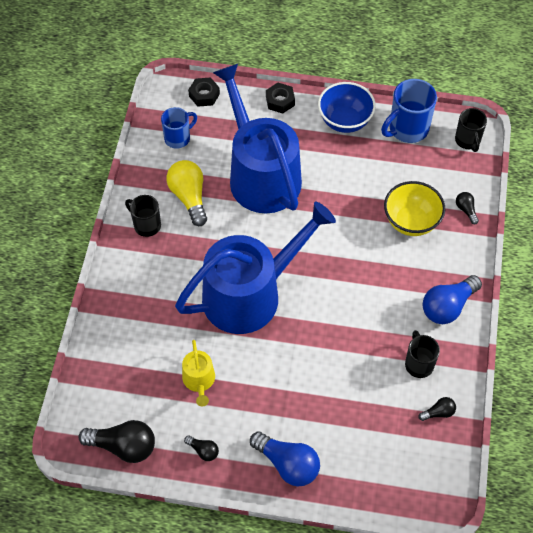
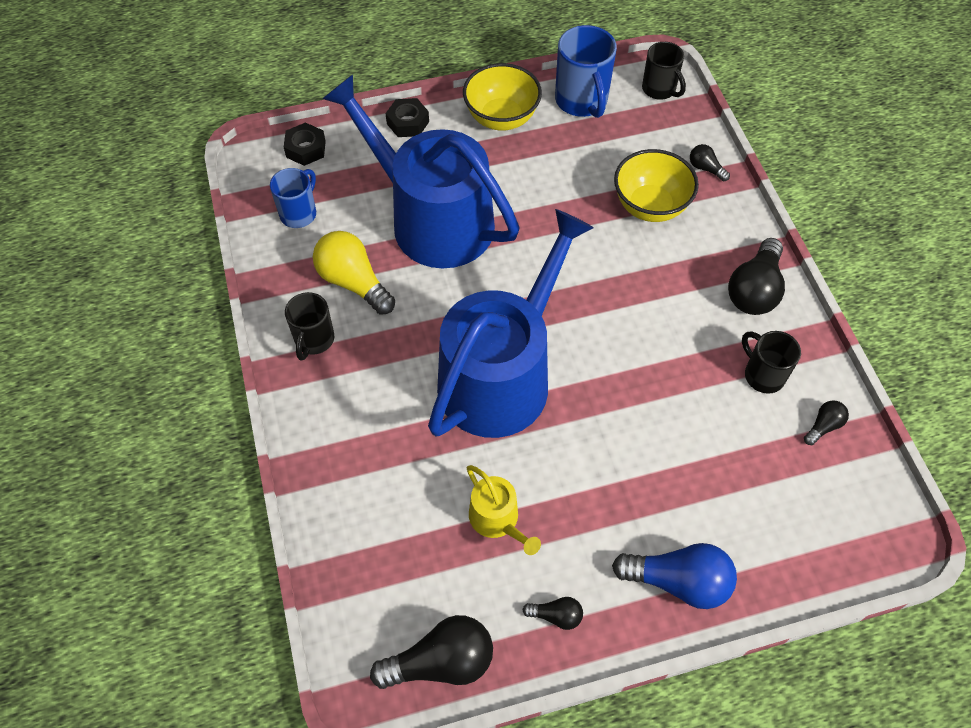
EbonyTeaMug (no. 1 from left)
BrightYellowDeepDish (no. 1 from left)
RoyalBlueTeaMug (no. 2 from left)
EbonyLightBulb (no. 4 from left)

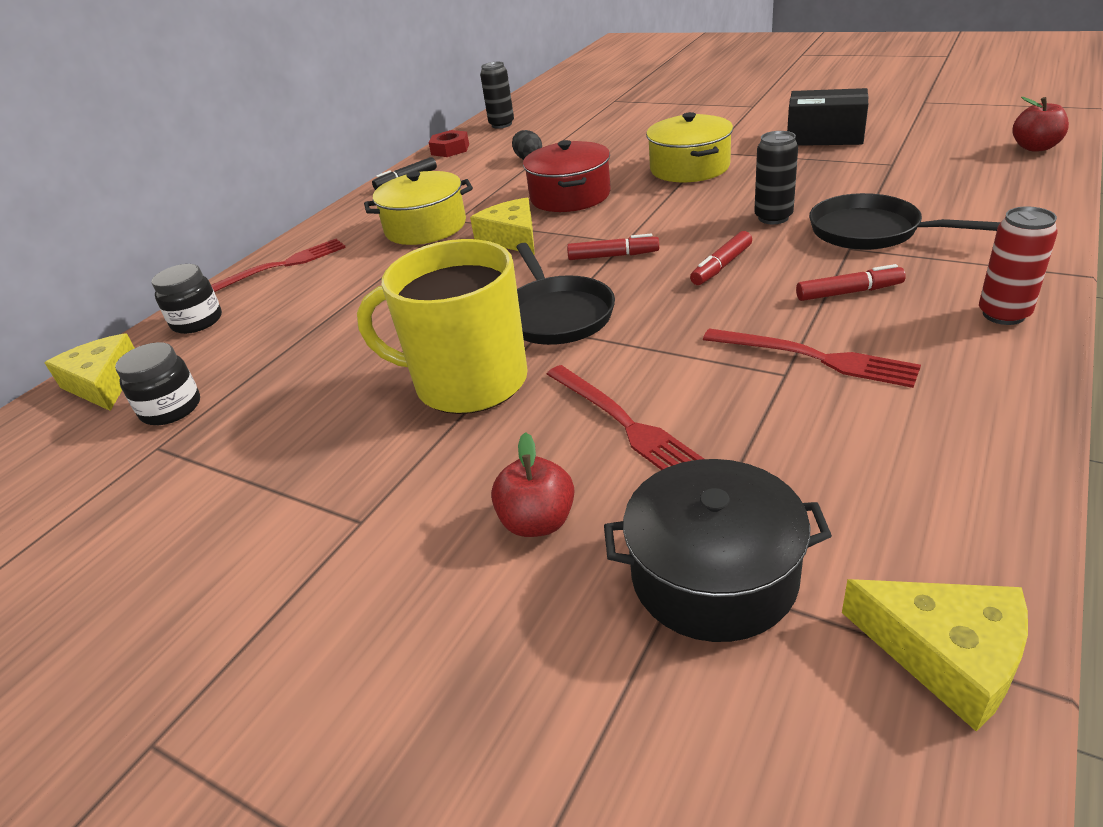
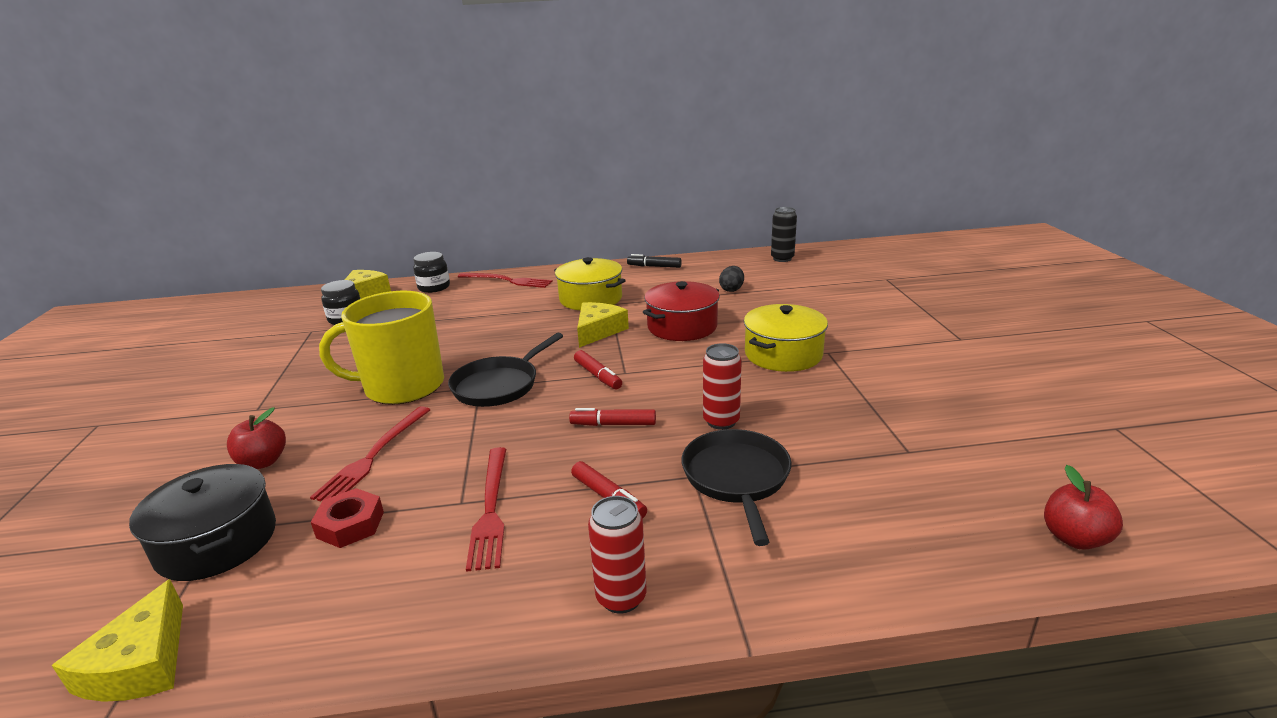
BrightYellowTeaMug
CrimsonHexNut
CrimsonTin (no. 2 from left)
EbonyPackage

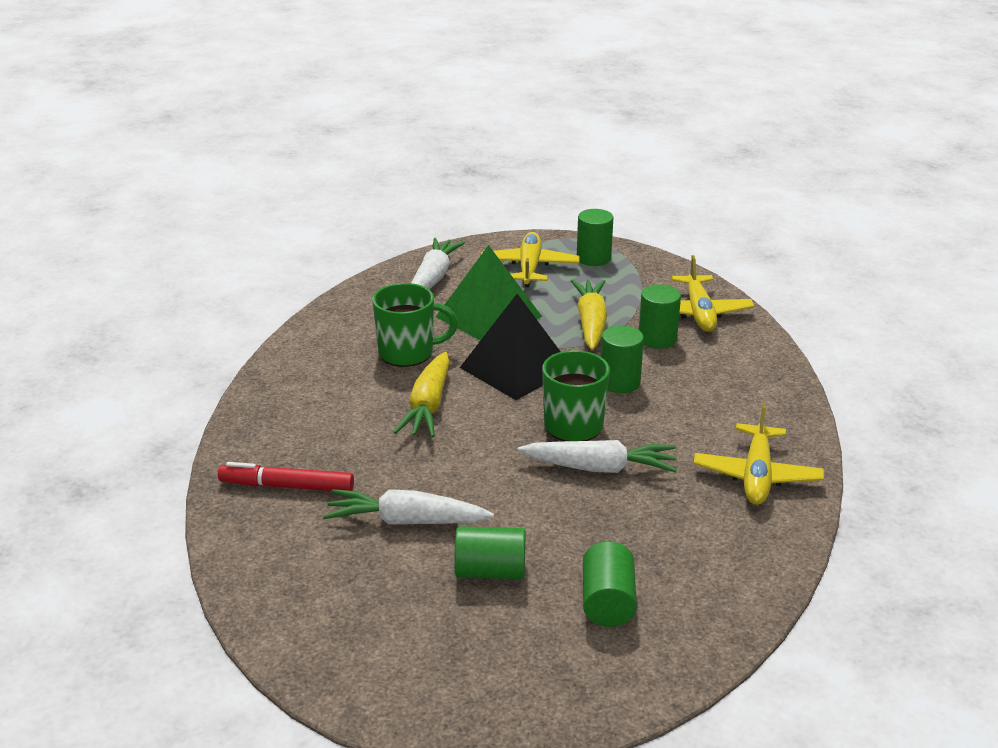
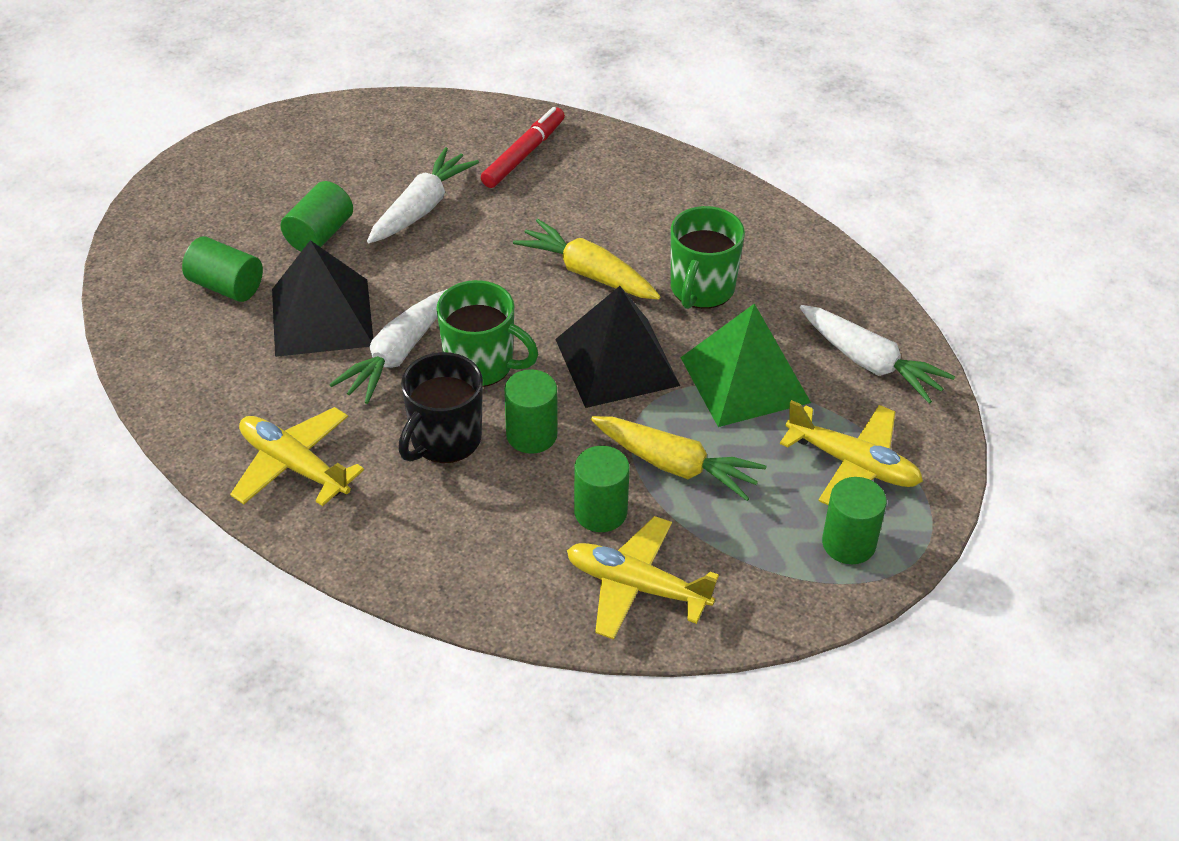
EbonyPyramid (no. 1 from left)
EbonyTeaMug

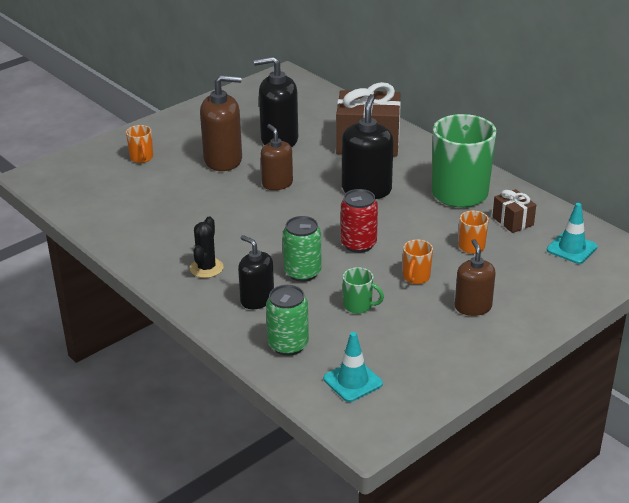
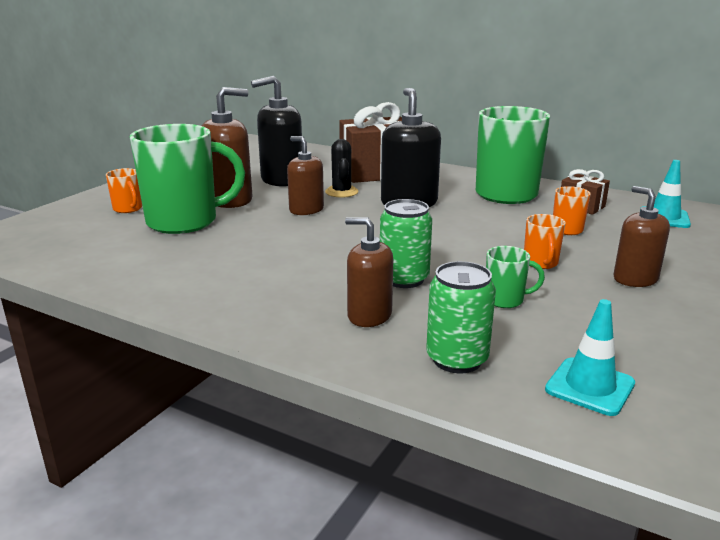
EbonyCactus
DarkBrownSoapDispenser (no. 3 from left)
CrimsonTin
LeafGreenTeaMug (no. 1 from left)

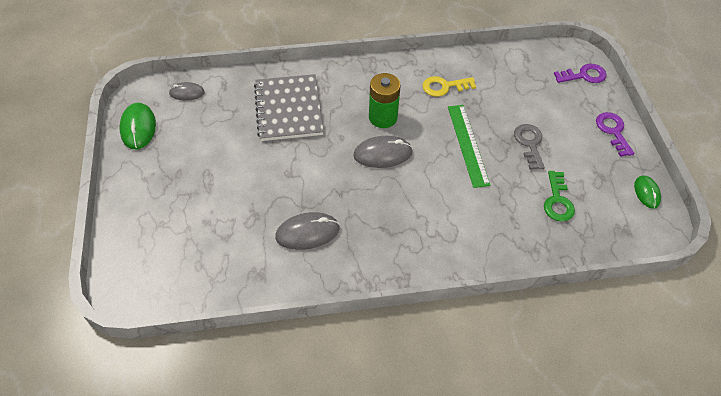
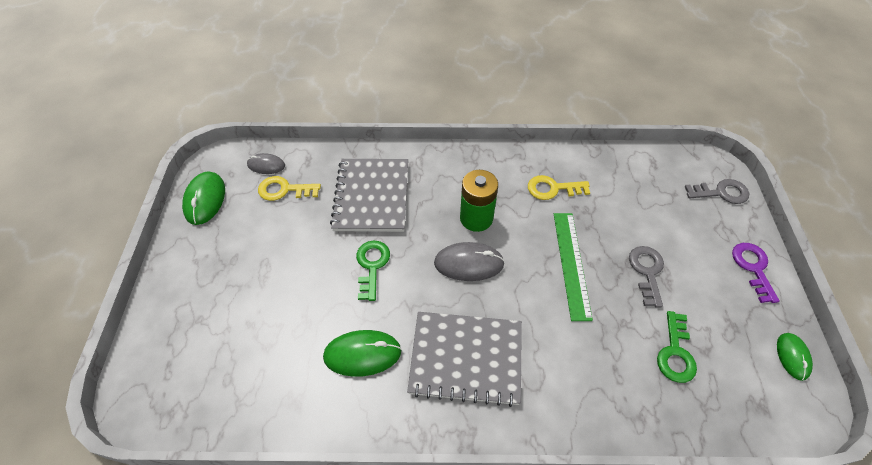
LeafGreenPcMouse (no. 2 from left)
GreyLatchkey (no. 2 from left)
BrightYellowLatchkey (no. 1 from left)
LeafGreenLatchkey (no. 1 from left)
GreyNotepad (no. 2 from left)

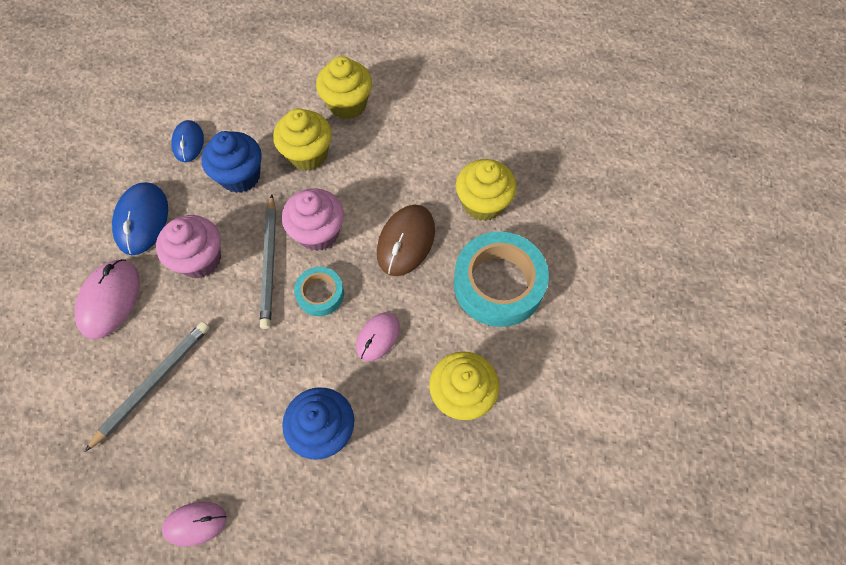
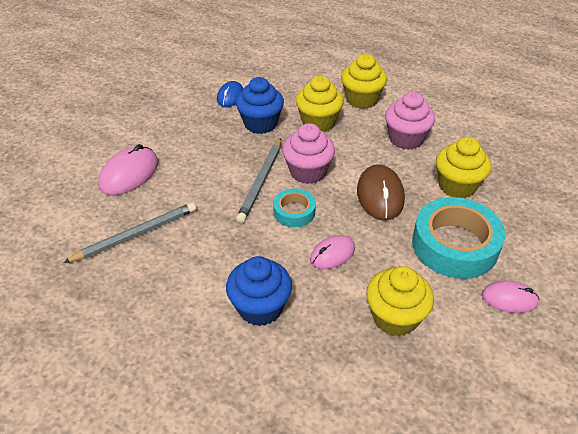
RoyalBluePcMouse (no. 1 from left in the first image)
RosyCupcake (no. 2 from left)
RosyPcMouse (no. 3 from left)
DarkBrownPcMouse

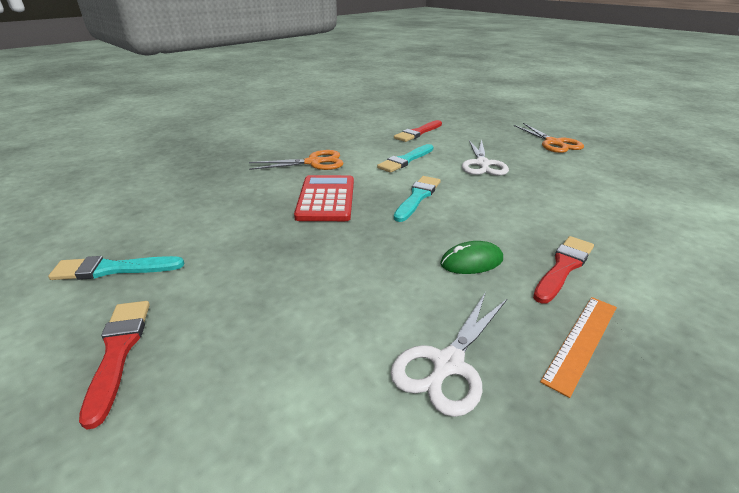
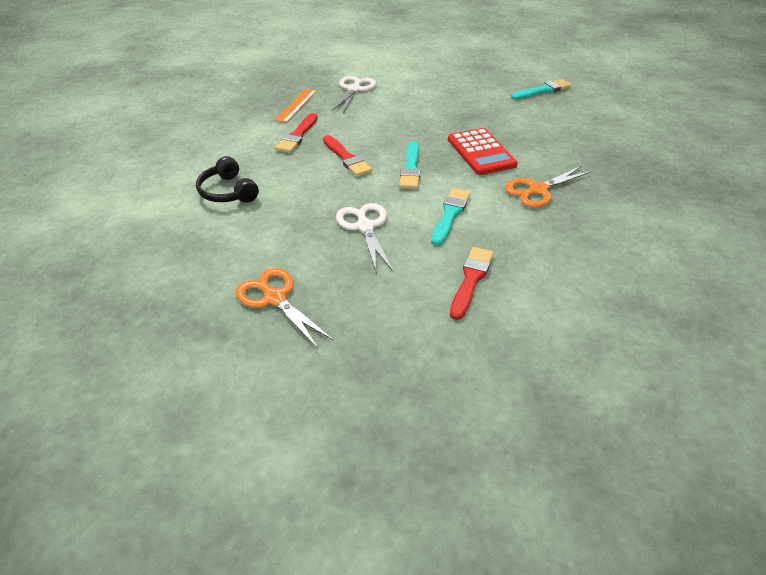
CrimsonBrush (no. 2 from left)
LeafGreenPcMouse
EbonyOverEarHeadphones

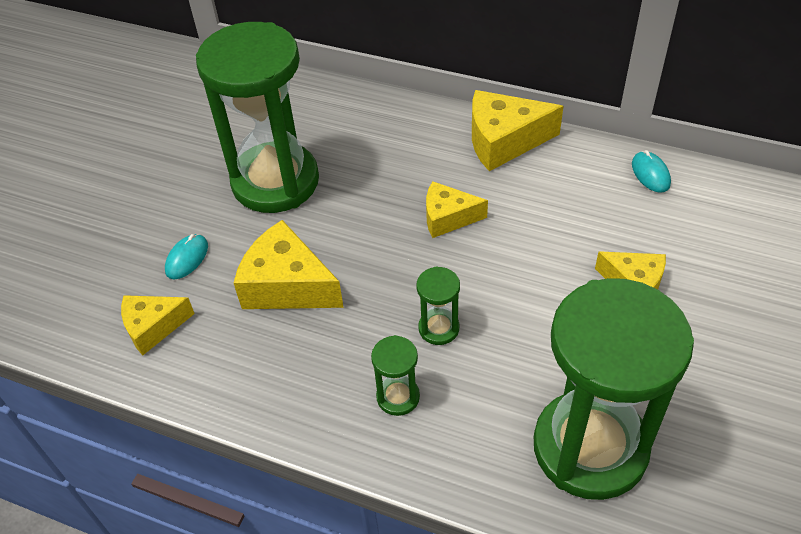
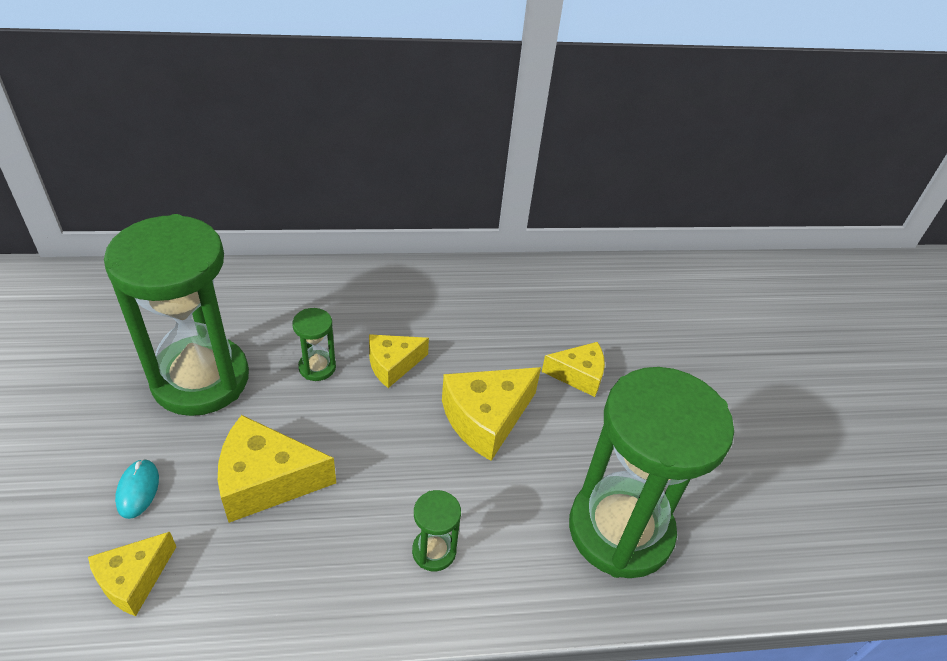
LeafGreenSandTimer (no. 2 from left)
BrightYellowPieceOfCheese (no. 4 from left)
TealPcMouse (no. 2 from left in the first image)

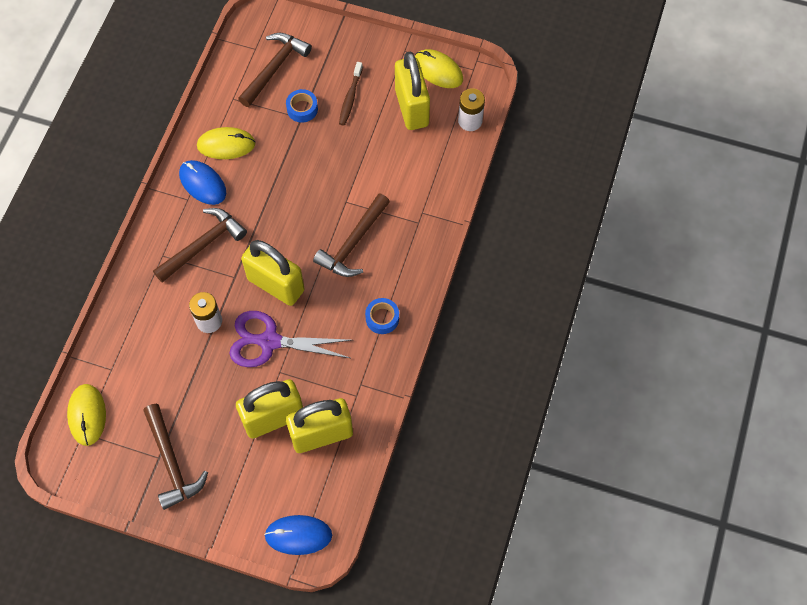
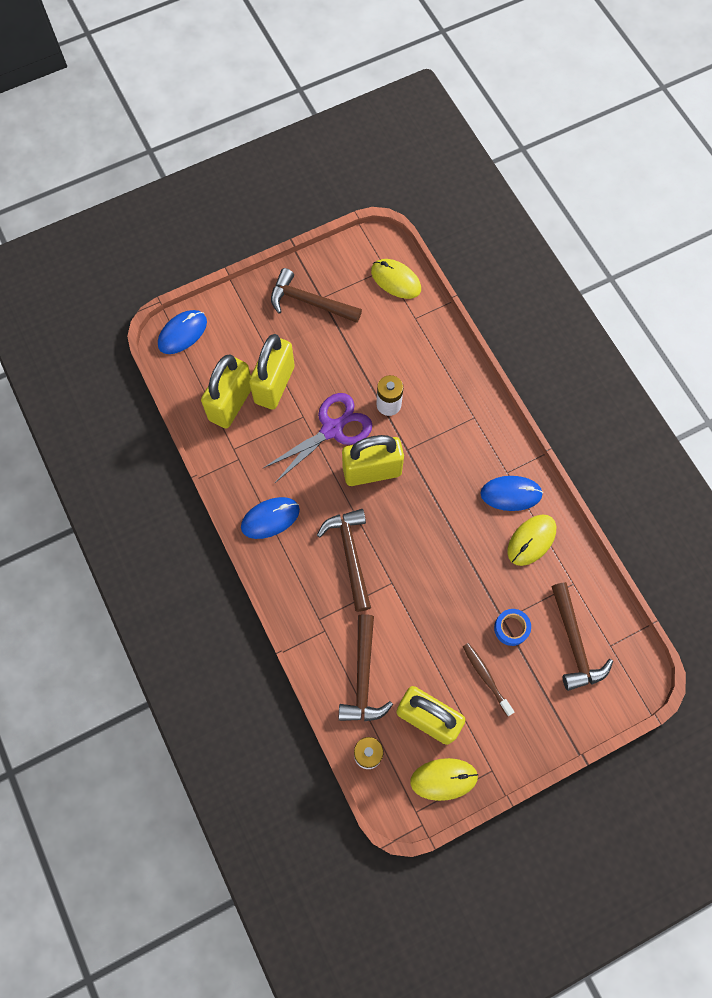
DarkBrownCarpenter'sHammer (no. 3 from left)
RoyalBluePcMouse (no. 2 from left)

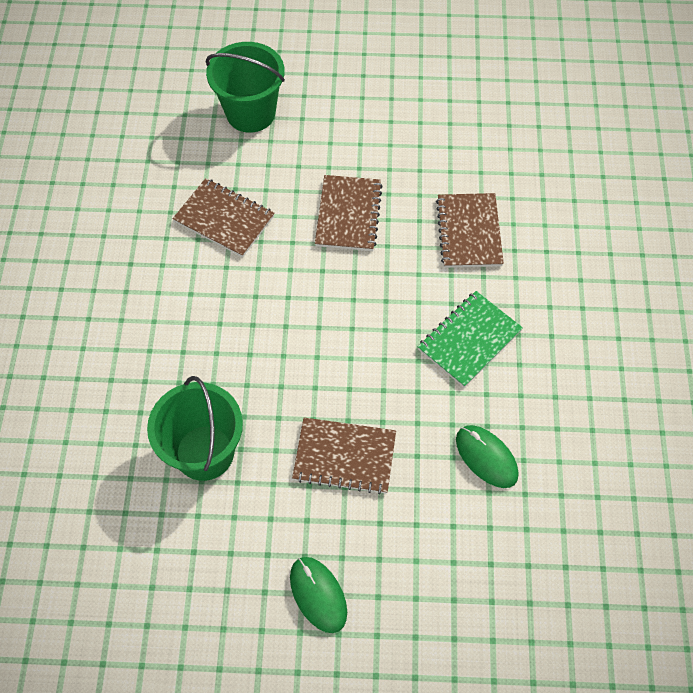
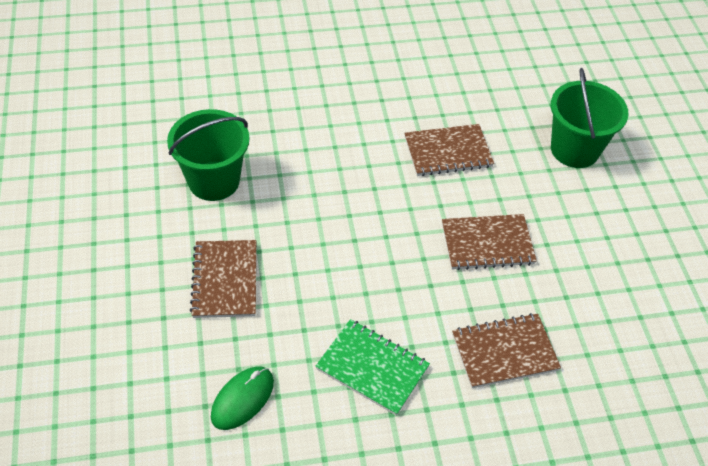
DarkBrownNotepad (no. 2 from left)
LeafGreenPcMouse (no. 1 from left in the first image)

